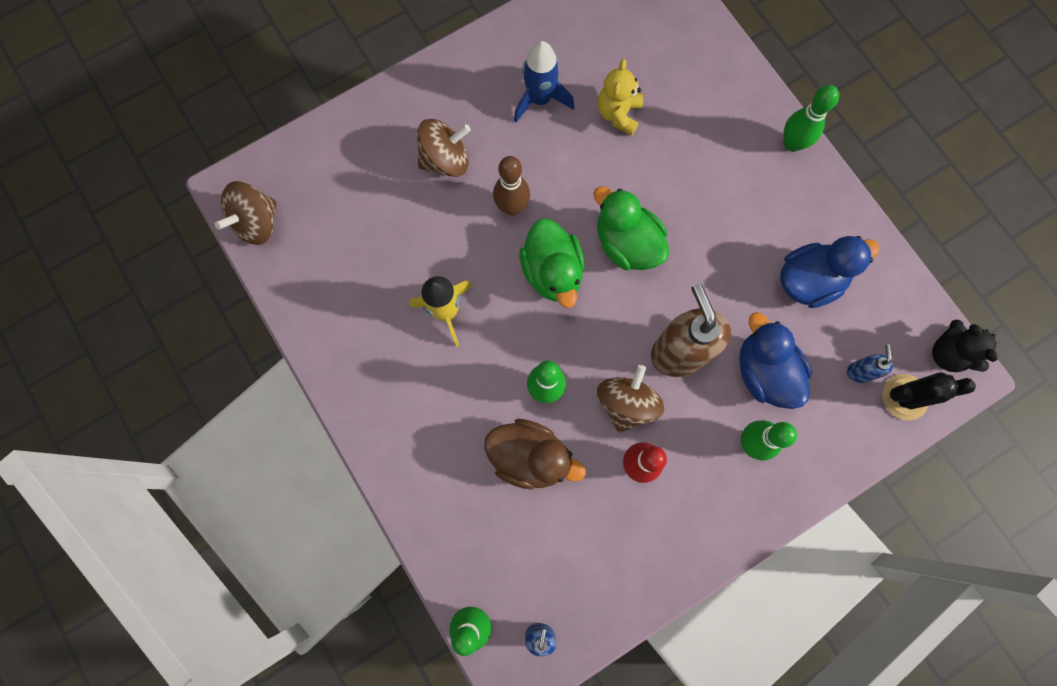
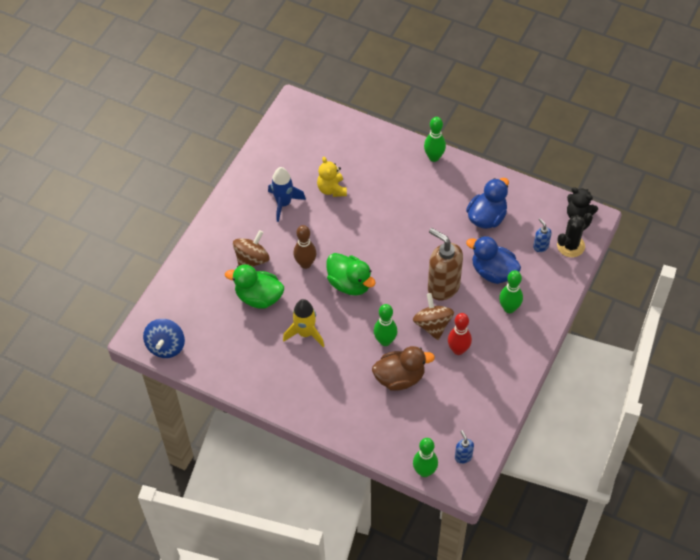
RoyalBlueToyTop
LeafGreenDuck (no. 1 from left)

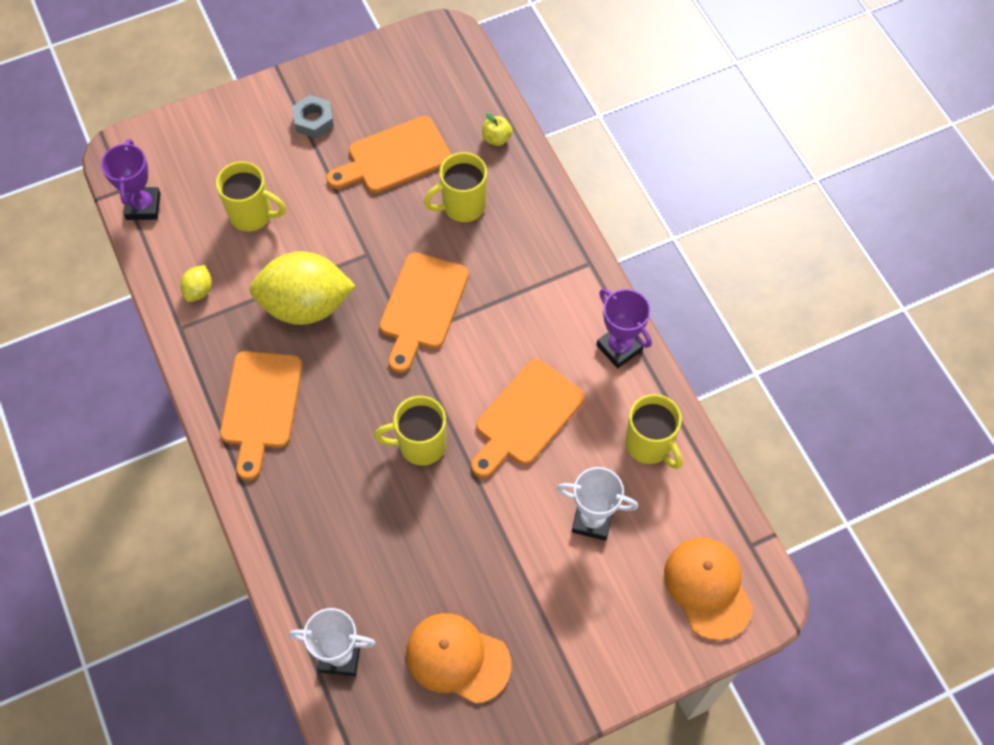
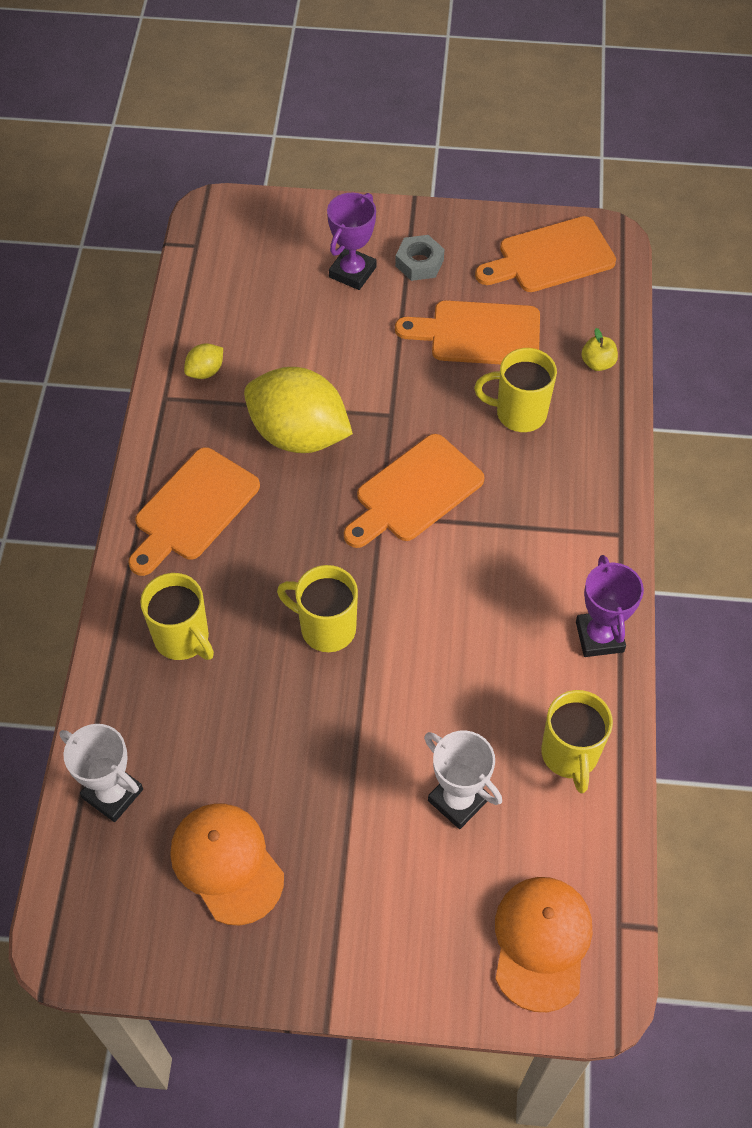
PurpleAwardCup (no. 1 from left)
BrightYellowTeaMug (no. 1 from left)
BrightOrangeBreadBoard (no. 4 from left)

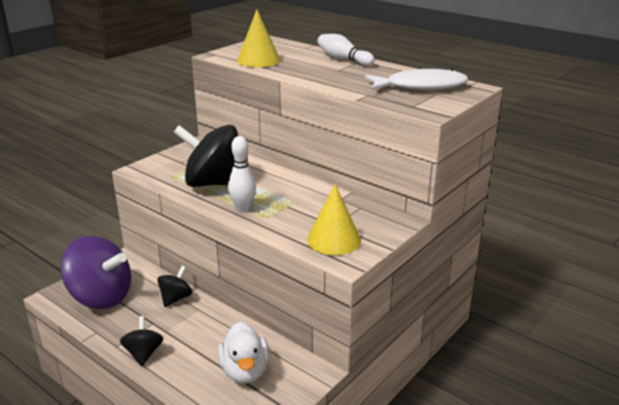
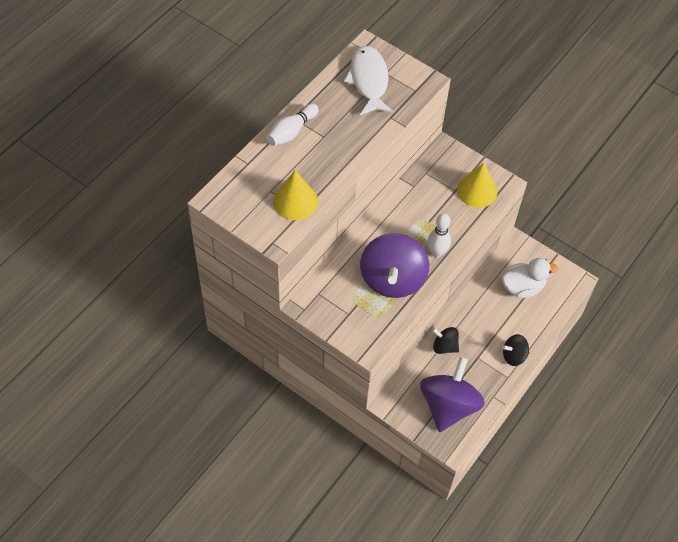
PurpleToyTop (no. 1 from left)

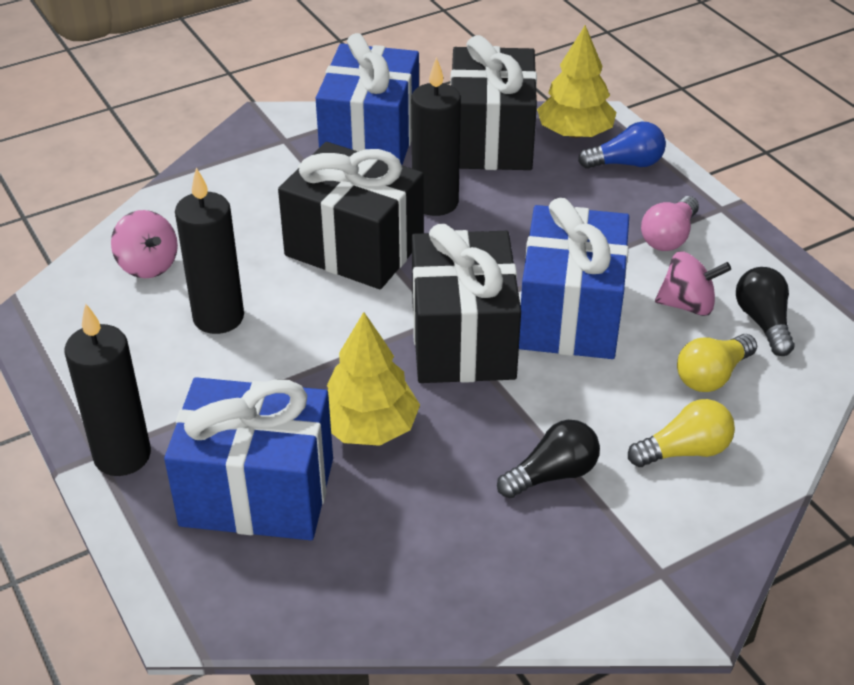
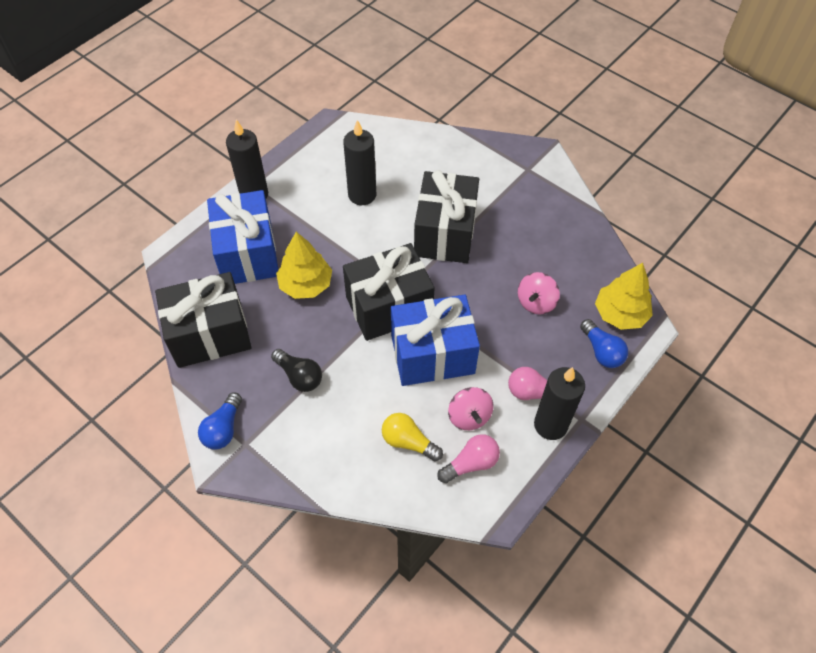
RosyToyTop (no. 2 from left)
RoyalBluePresent (no. 2 from left in the first image)
EbonyCandle (no. 3 from left)
EbonyPresent (no. 1 from left)
BrightYellowLightBulb (no. 1 from left in the first image)
RosyLightBulb (no. 1 from left)
RoyalBlueLightBulb (no. 1 from left)

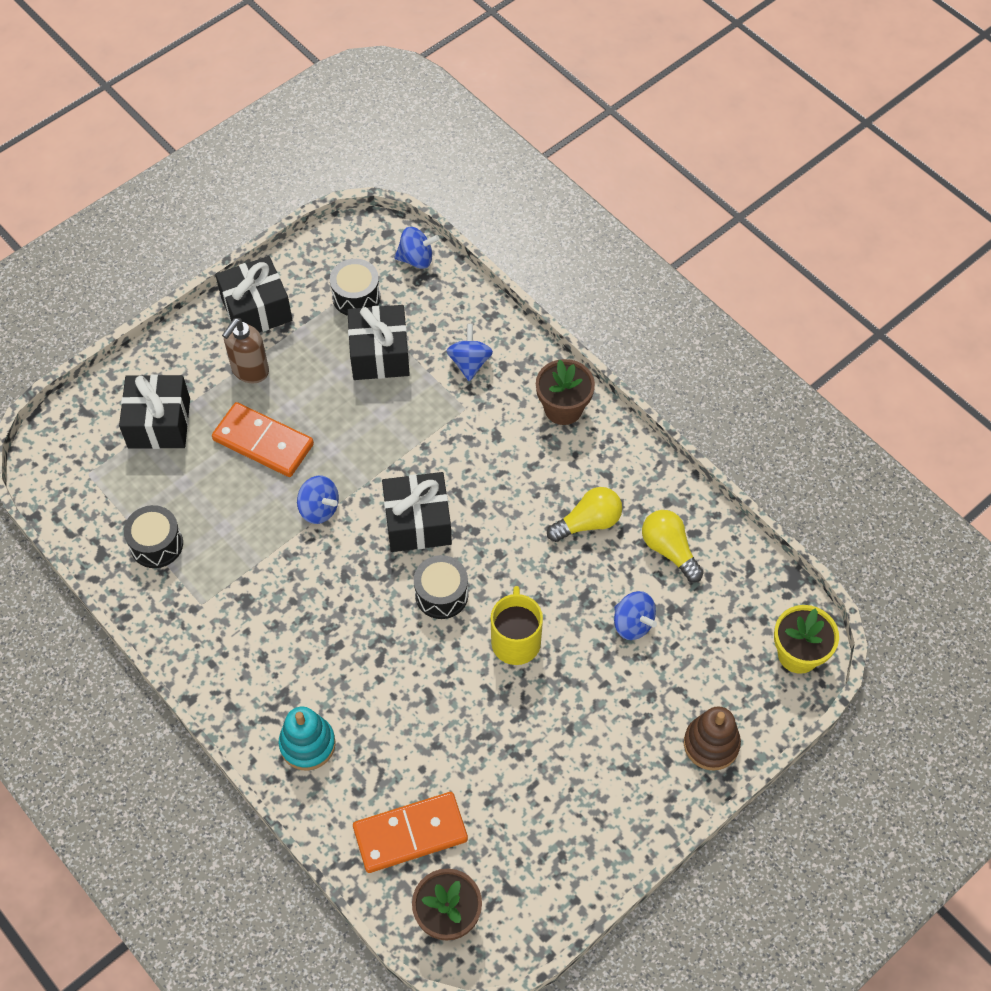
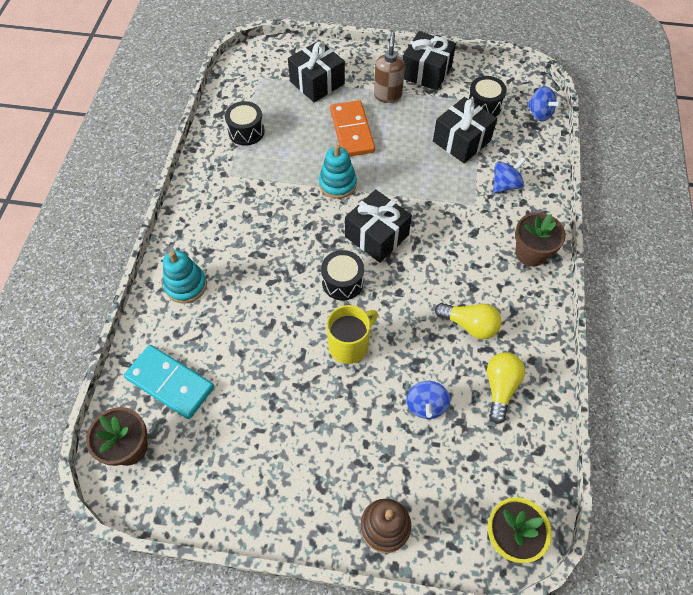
DarkBrownSoapDispenser
TealStackingToy (no. 2 from left)
TealDomino

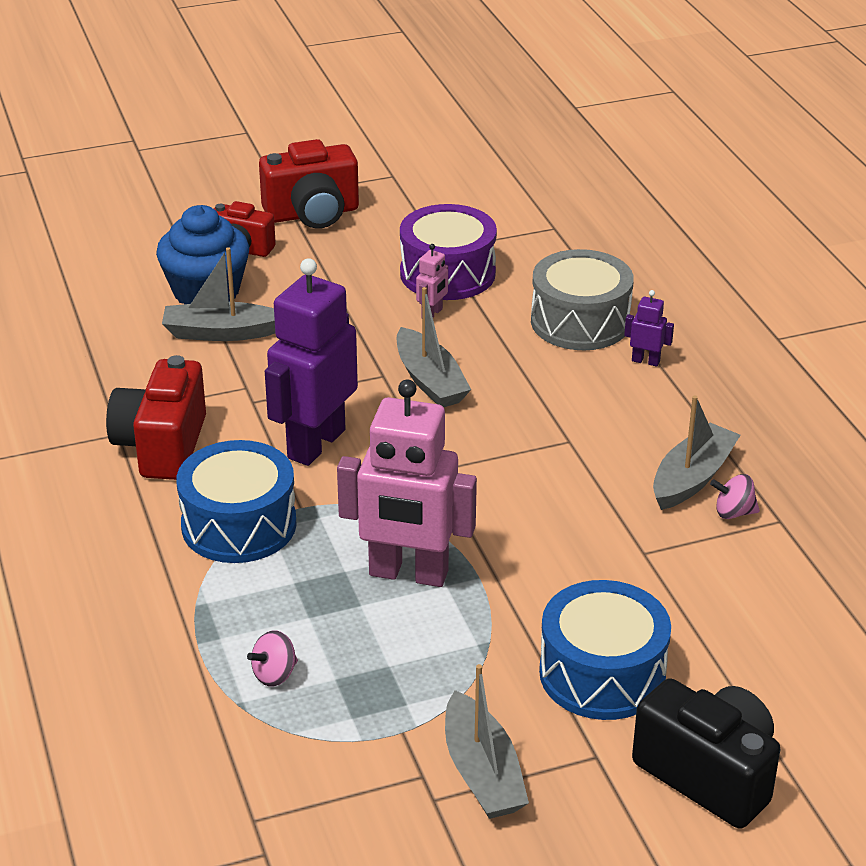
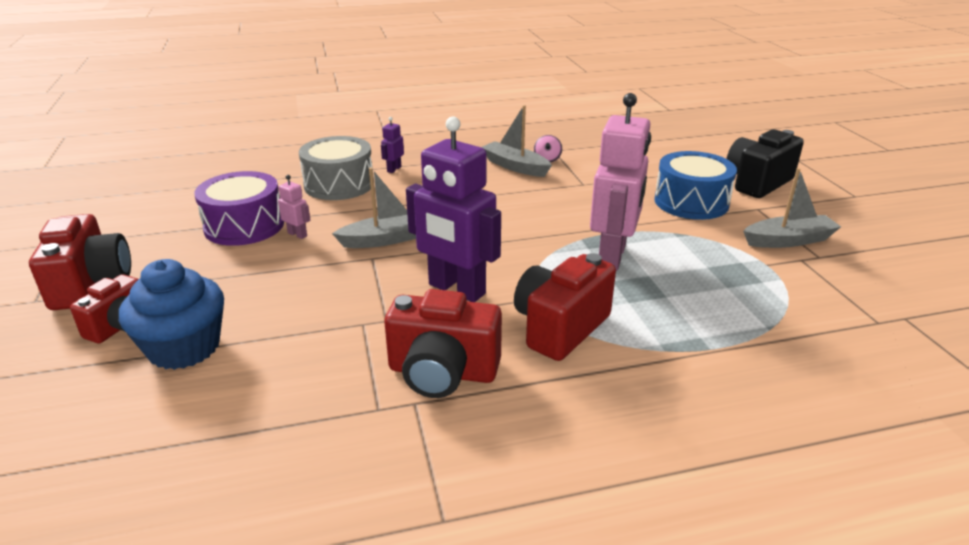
GreyBoat (no. 1 from left in the first image)
CrimsonCompactCamera (no. 4 from left)
RosyToyTop (no. 1 from left in the first image)

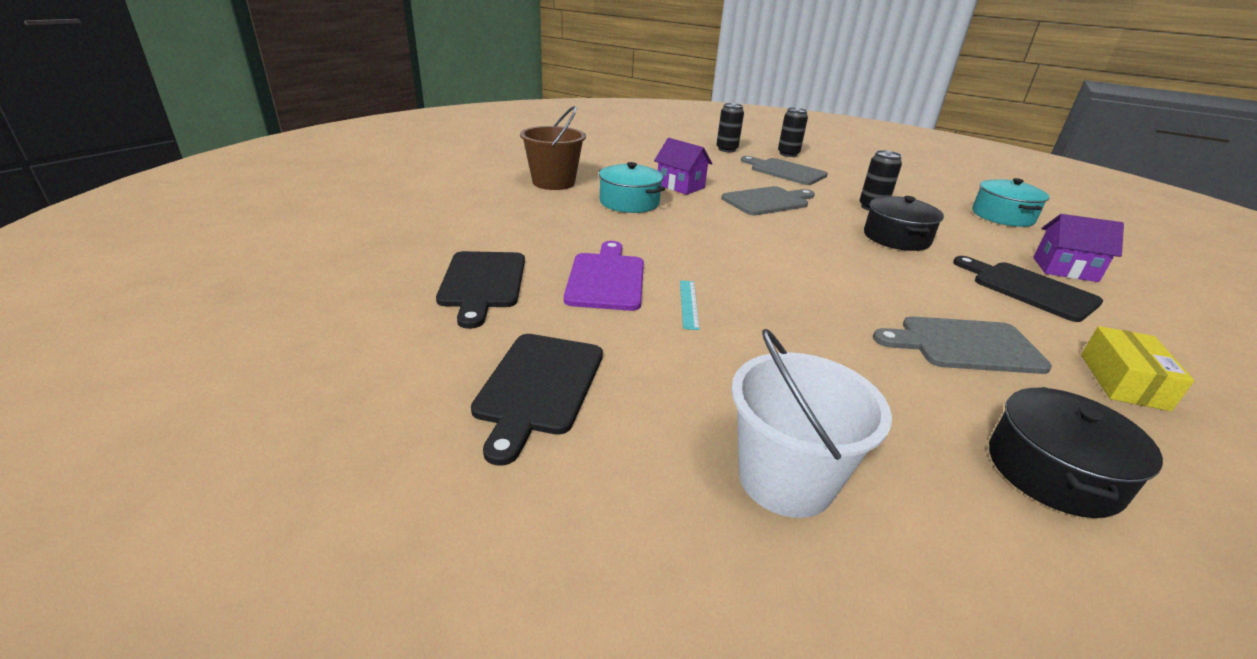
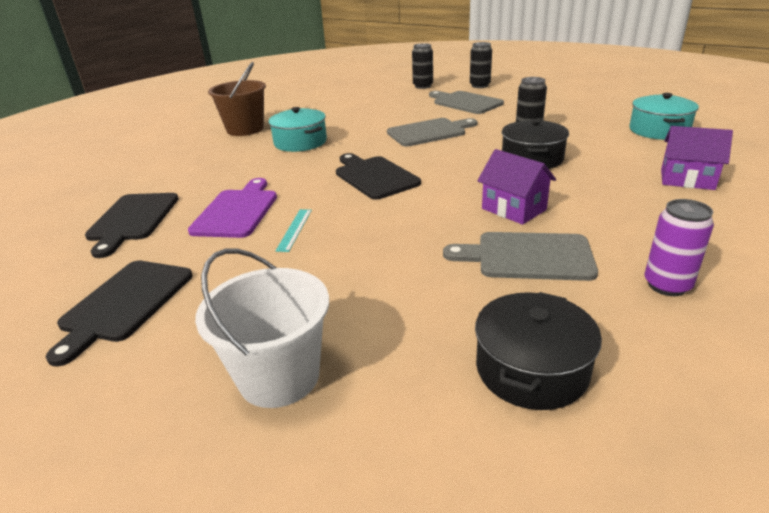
PurpleHouse (no. 1 from left)
EbonyBreadBoard (no. 3 from left)
PurpleTin

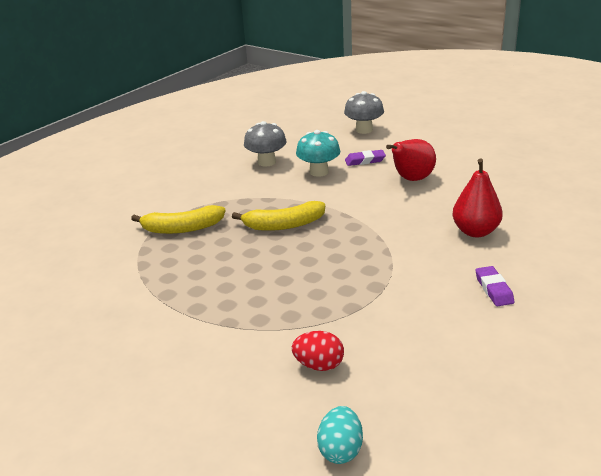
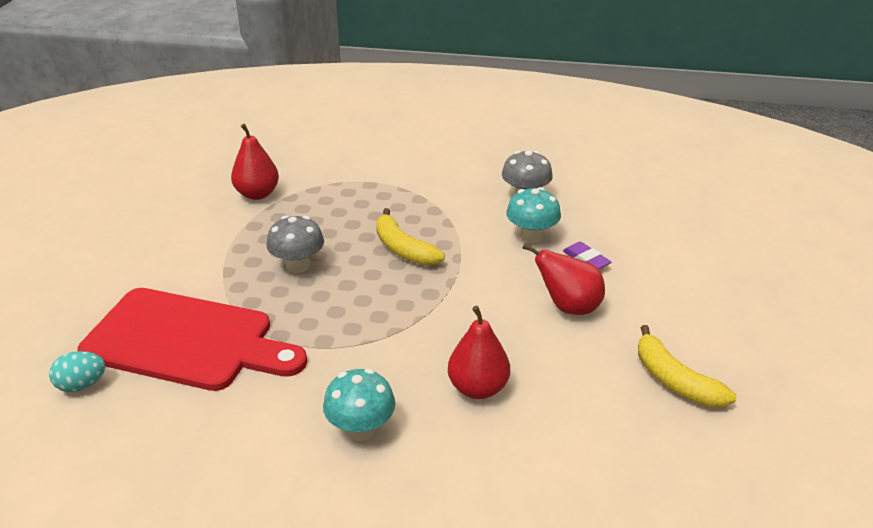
BrightYellowToyBanana (no. 2 from left)
CrimsonBreadBoard
GreyMushroom (no. 1 from left)
TealMushroom (no. 1 from left)
CrimsonPear (no. 1 from left)

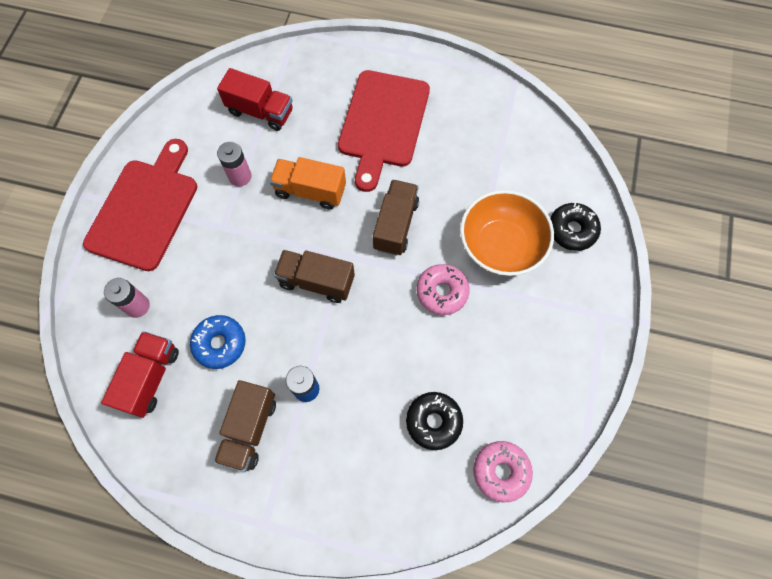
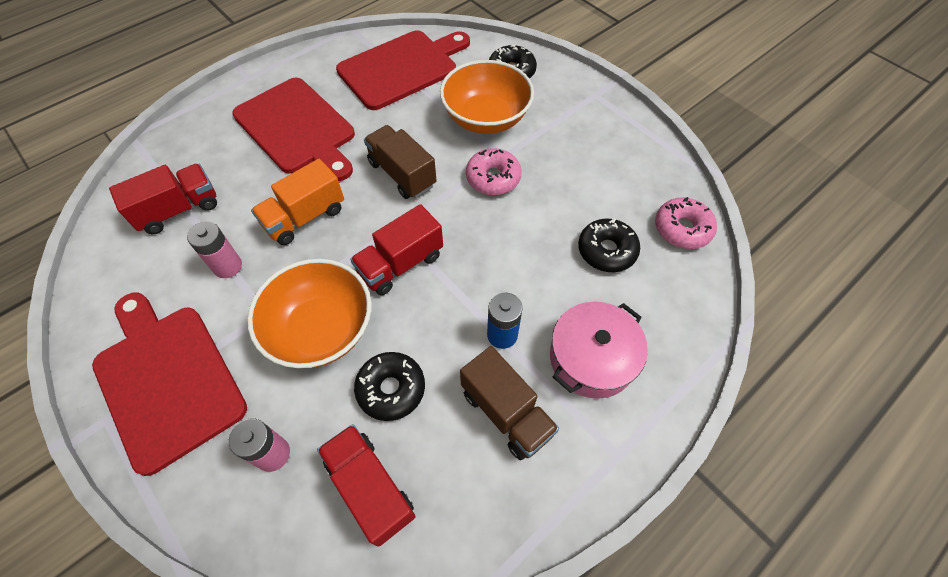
EbonyDonut (no. 1 from left)
CrimsonToyTruck (no. 3 from left)
BrightOrangeDeepDish (no. 1 from left)
CrimsonBreadBoard (no. 3 from left)
RosyCookingPot

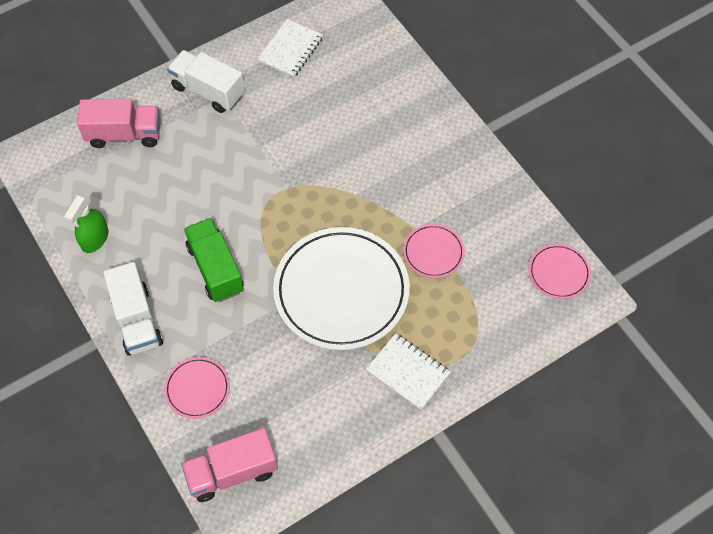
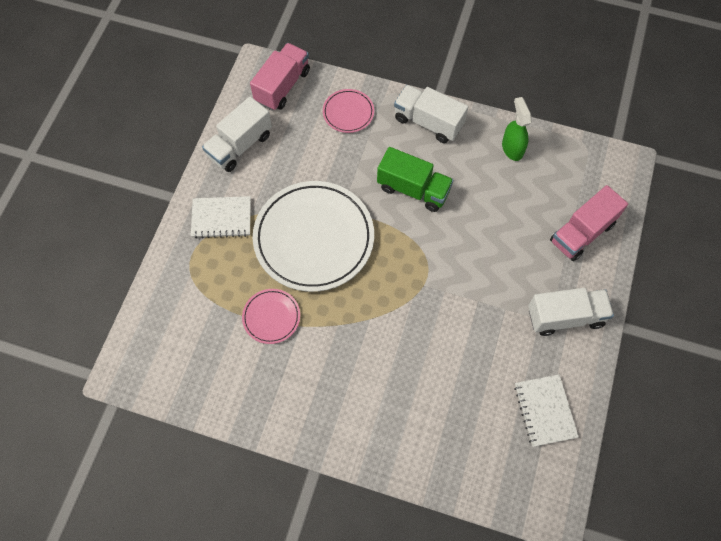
RosyFlatDish (no. 3 from left in the first image)
PureWhiteToyTruck (no. 1 from left)

